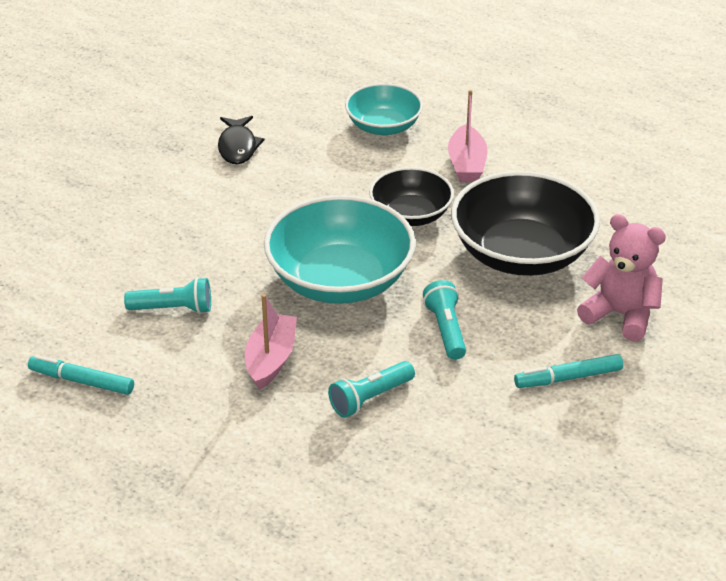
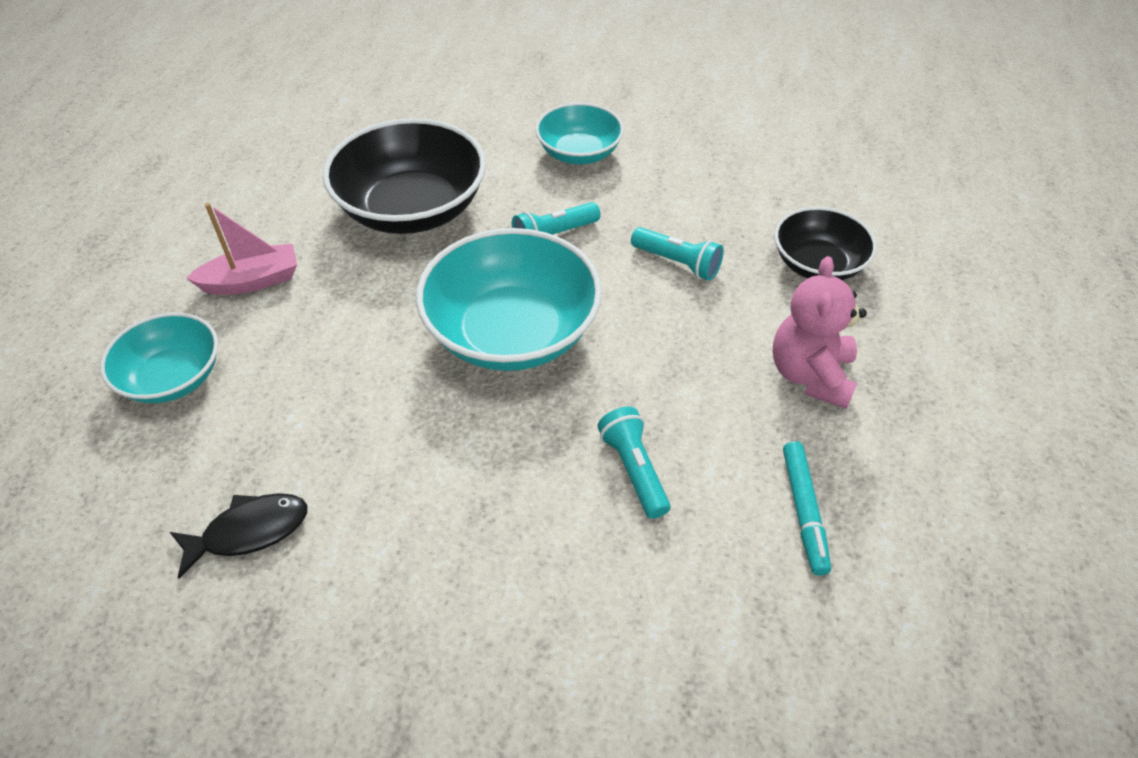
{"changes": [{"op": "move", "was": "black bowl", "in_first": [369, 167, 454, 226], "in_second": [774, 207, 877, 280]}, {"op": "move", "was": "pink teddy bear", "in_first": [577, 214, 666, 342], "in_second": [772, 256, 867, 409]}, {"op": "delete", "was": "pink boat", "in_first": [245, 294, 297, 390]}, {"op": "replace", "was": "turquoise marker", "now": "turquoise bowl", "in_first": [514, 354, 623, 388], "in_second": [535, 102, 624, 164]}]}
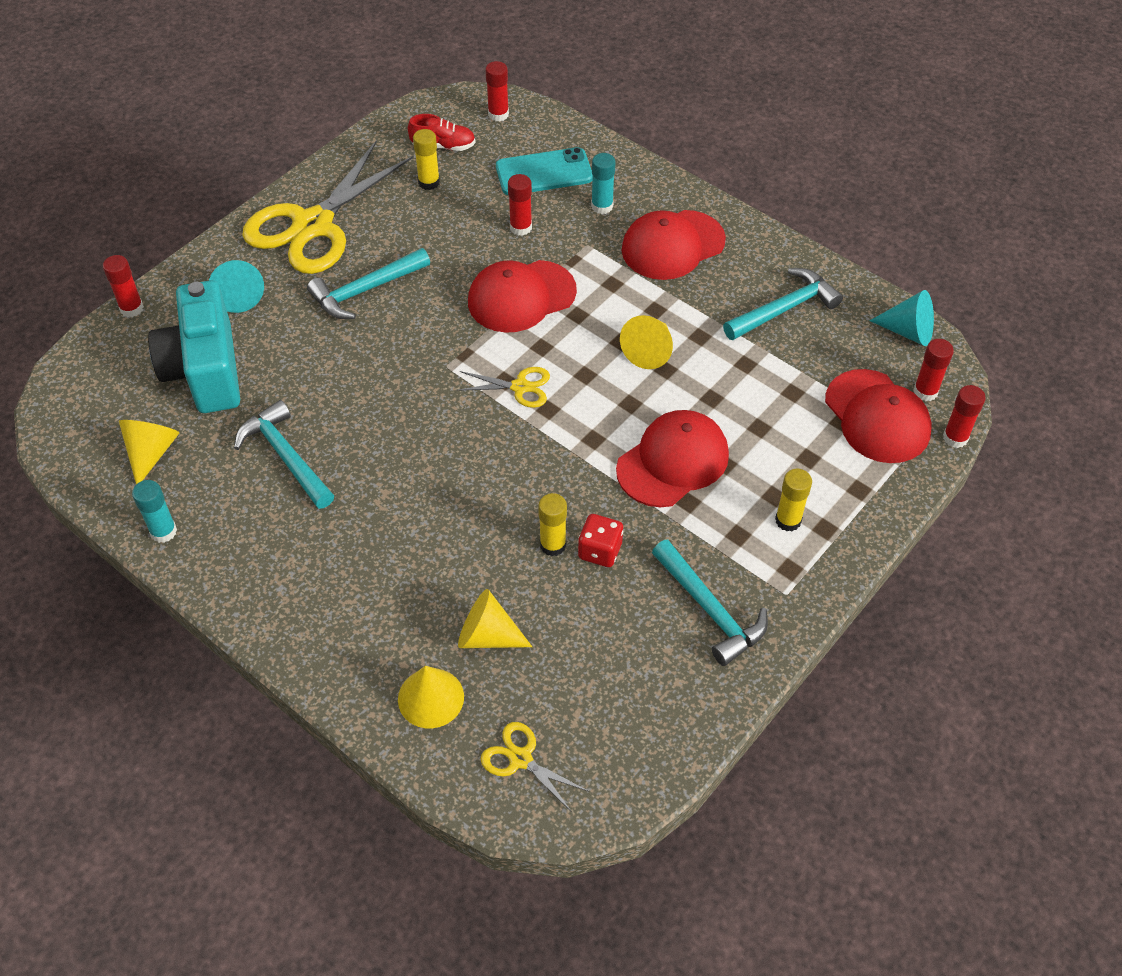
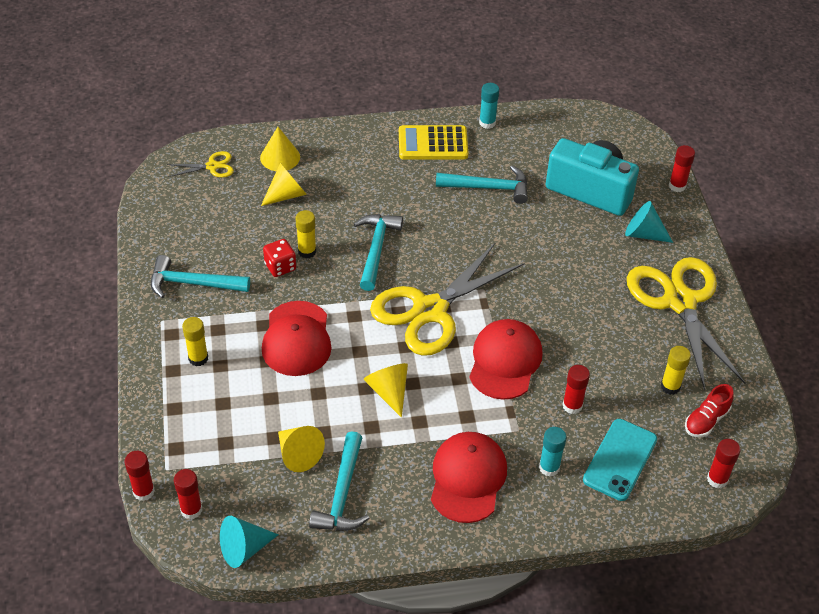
{"changes": [{"op": "move", "was": "turquoise hammer", "in_first": [307, 248, 430, 319], "in_second": [354, 214, 403, 291]}, {"op": "resize", "was": "yellow scissors", "in_first": [457, 367, 550, 408], "in_second": [370, 242, 525, 356], "ratio": 2.31}, {"op": "delete", "was": "red cap", "in_first": [825, 369, 932, 463]}, {"op": "move", "was": "yellow cone", "in_first": [119, 420, 179, 484], "in_second": [278, 426, 325, 472]}, {"op": "insert", "now": "yellow calculator", "in_second": [399, 125, 468, 160]}]}
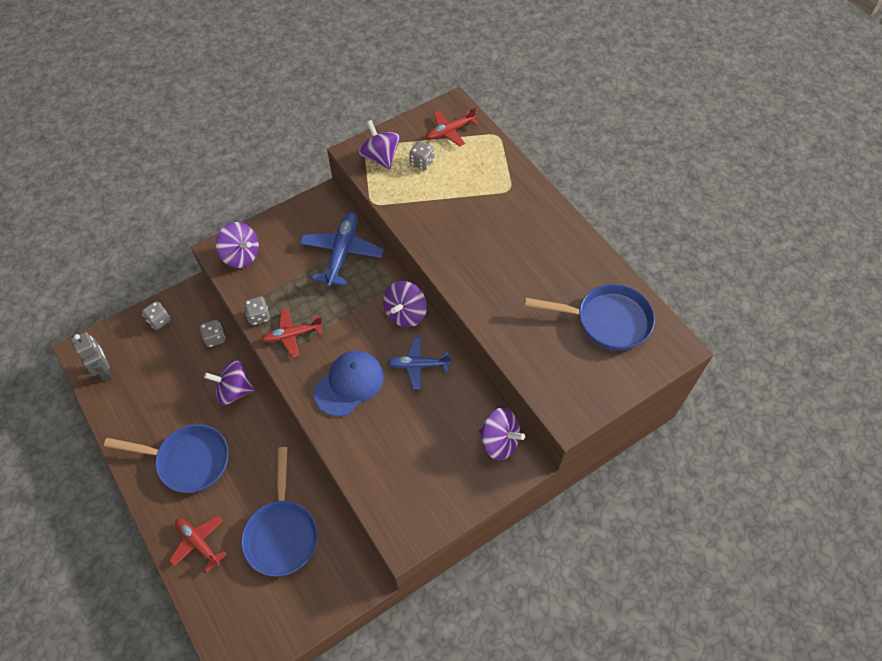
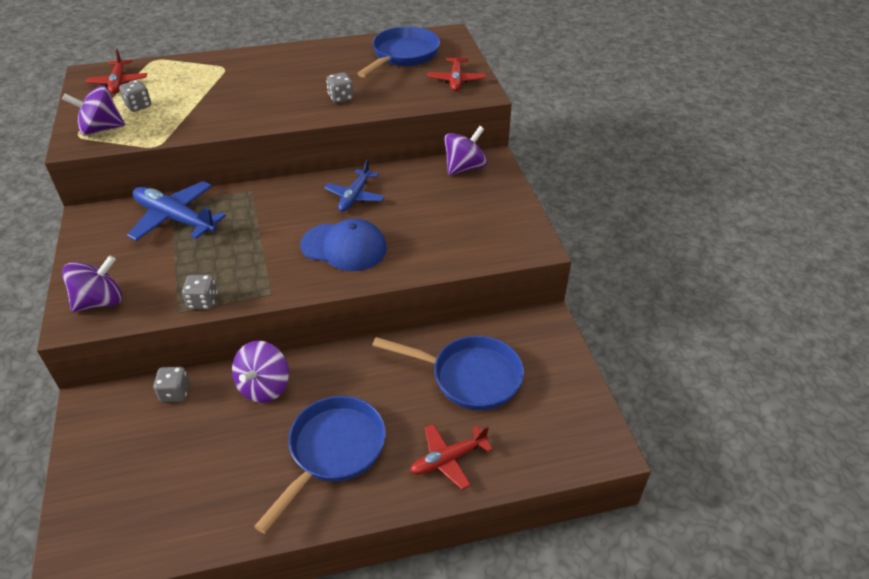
{"changes": [{"op": "delete", "was": "purple spinning top", "in_first": [383, 281, 427, 328]}, {"op": "move", "was": "grey dice", "in_first": [142, 301, 171, 330], "in_second": [326, 72, 354, 103]}, {"op": "move", "was": "red plane", "in_first": [261, 308, 323, 358], "in_second": [427, 46, 485, 91]}, {"op": "delete", "was": "grey robot", "in_first": [71, 332, 112, 381]}, {"op": "rotate", "was": "blue cap", "in_first": [313, 351, 384, 417], "in_second": [300, 219, 387, 271], "clockwise": 135}]}
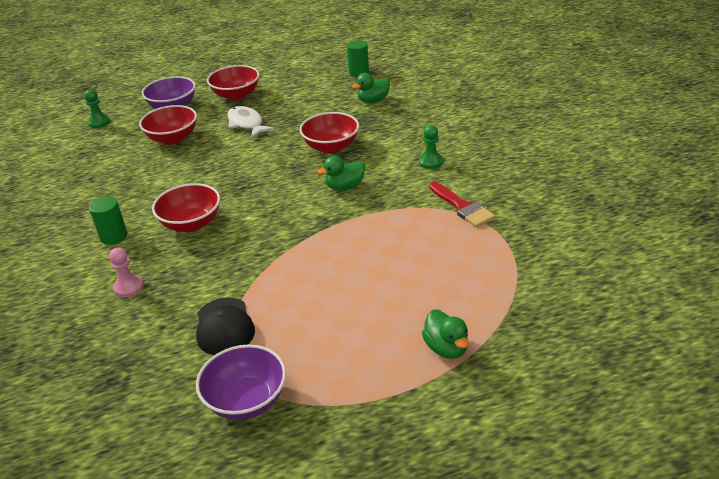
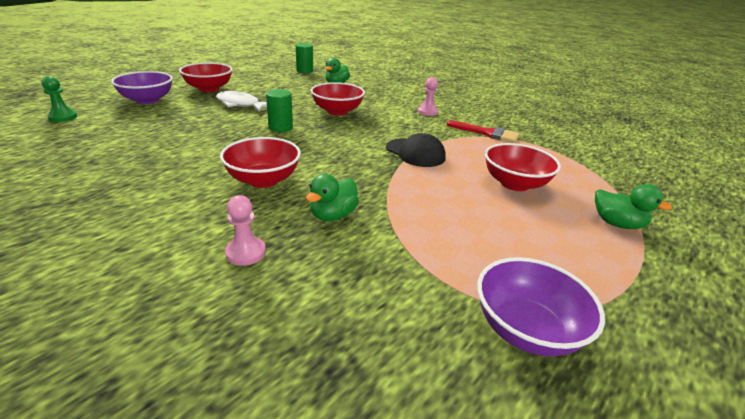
{"changes": [{"op": "move", "was": "red bowl", "in_first": [139, 105, 197, 145], "in_second": [485, 143, 561, 191]}, {"op": "recolor", "was": "green pawn", "now": "pink pawn", "in_first": [419, 125, 443, 169], "in_second": [418, 77, 438, 116]}, {"op": "move", "was": "green duck", "in_first": [317, 156, 365, 191], "in_second": [306, 174, 359, 221]}, {"op": "move", "was": "green cylinder", "in_first": [89, 196, 127, 245], "in_second": [266, 89, 293, 132]}, {"op": "move", "was": "black cap", "in_first": [196, 297, 255, 355], "in_second": [386, 133, 446, 167]}]}
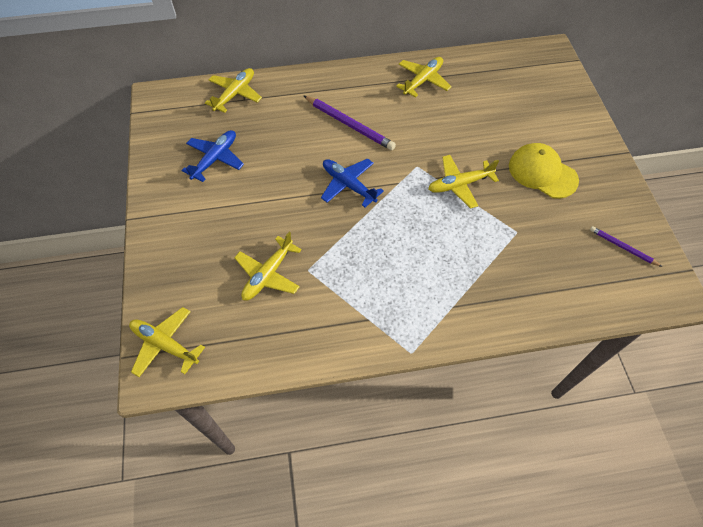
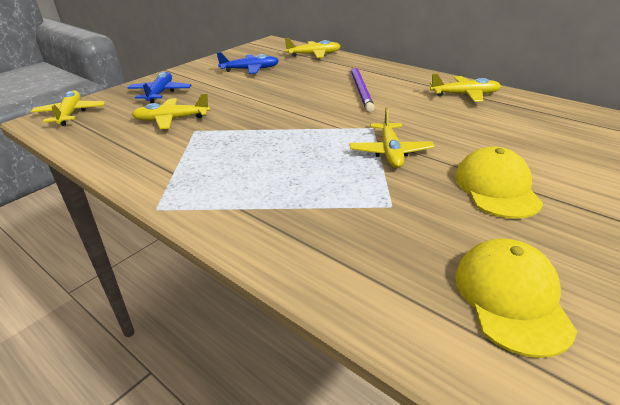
{"changes": [{"op": "rotate", "was": "yellow plane", "in_first": [428, 155, 499, 209], "in_second": [349, 107, 435, 168], "clockwise": -120}, {"op": "move", "was": "blue plane", "in_first": [321, 158, 384, 207], "in_second": [128, 72, 192, 103]}, {"op": "replace", "was": "purple pencil", "now": "yellow cap", "in_first": [590, 226, 662, 267], "in_second": [455, 238, 577, 358]}]}
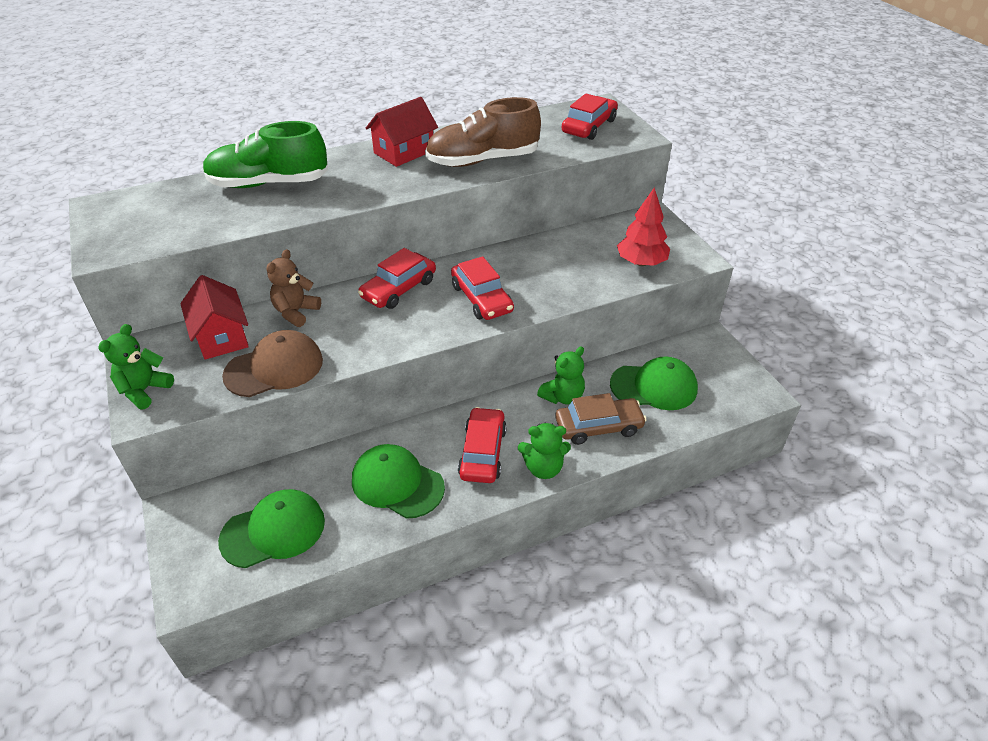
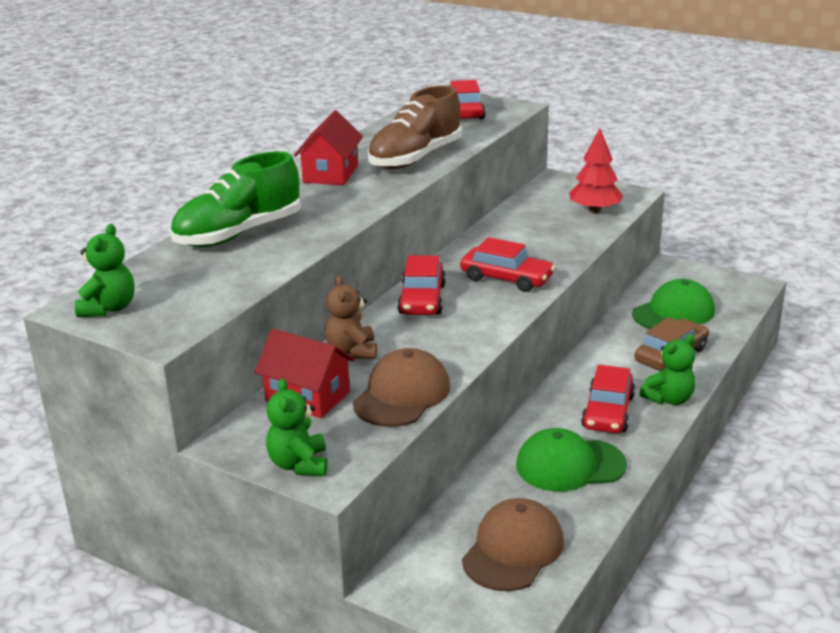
{"changes": [{"op": "move", "was": "green teddy bear", "in_first": [537, 346, 585, 404], "in_second": [75, 224, 135, 317]}, {"op": "rotate", "was": "red car", "in_first": [458, 407, 507, 483], "in_second": [581, 365, 635, 433], "clockwise": -135}, {"op": "recolor", "was": "green cap", "now": "brown cap", "in_first": [218, 489, 325, 568], "in_second": [462, 498, 564, 591]}]}
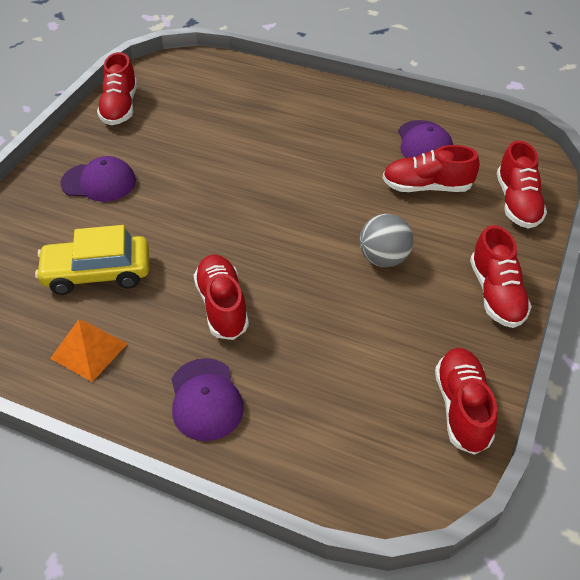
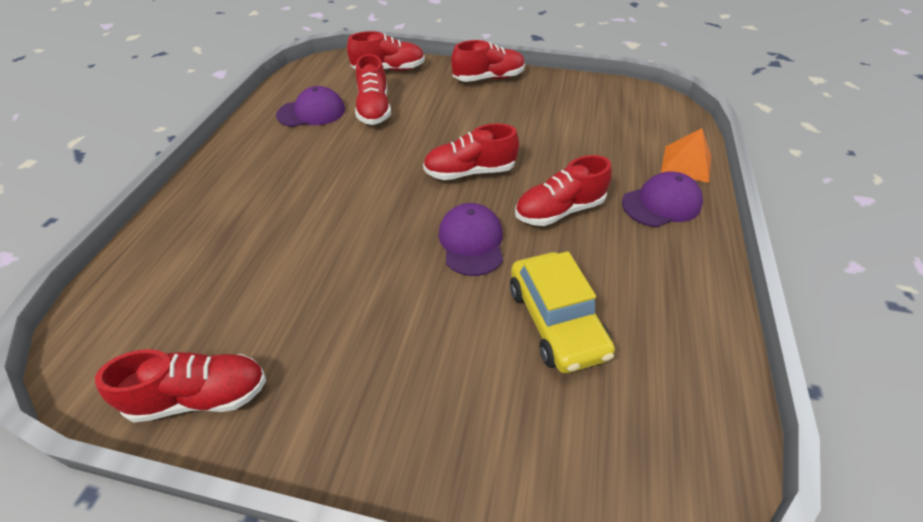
{"changes": [{"op": "move", "was": "purple cap", "in_first": [60, 156, 136, 202], "in_second": [438, 203, 503, 276]}, {"op": "delete", "was": "grey ball", "in_first": [359, 214, 413, 267]}, {"op": "move", "was": "orange pyramid", "in_first": [50, 319, 128, 382], "in_second": [661, 128, 711, 183]}, {"op": "move", "was": "red shoe", "in_first": [435, 348, 497, 455], "in_second": [423, 123, 519, 180]}]}
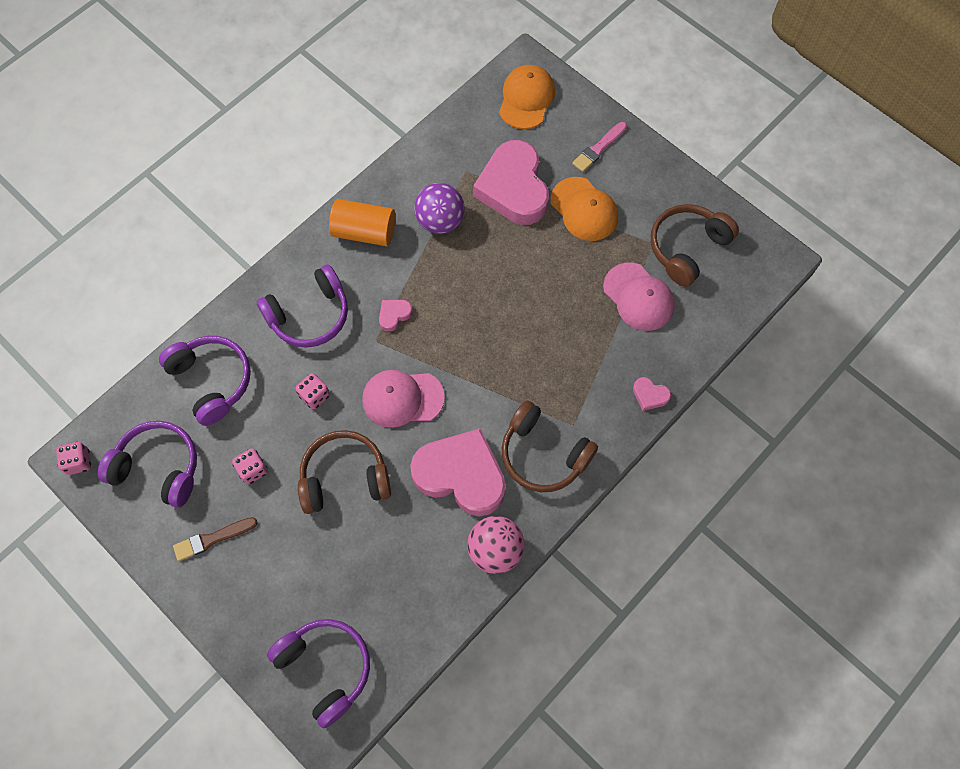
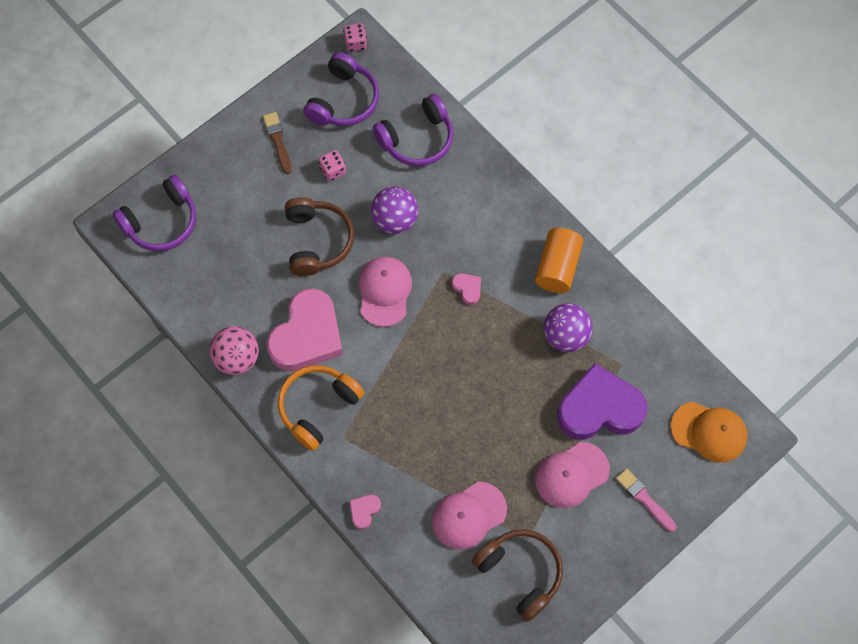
{"changes": [{"op": "recolor", "was": "pink heart", "now": "purple heart", "in_first": [473, 140, 549, 225], "in_second": [557, 363, 647, 440]}, {"op": "recolor", "was": "orange cap", "now": "pink cap", "in_first": [551, 177, 618, 241], "in_second": [535, 442, 610, 508]}, {"op": "delete", "was": "purple headphones", "in_first": [257, 264, 348, 348]}, {"op": "replace", "was": "pink dice", "now": "purple ball", "in_first": [295, 373, 330, 409], "in_second": [371, 186, 418, 234]}, {"op": "recolor", "was": "brown headphones", "now": "orange headphones", "in_first": [502, 401, 598, 492], "in_second": [278, 365, 364, 451]}]}
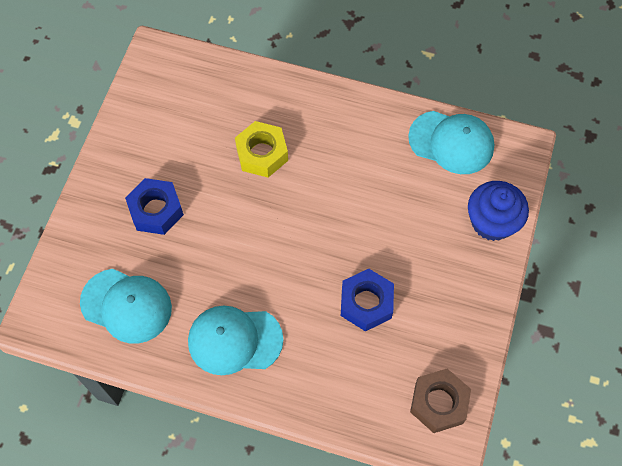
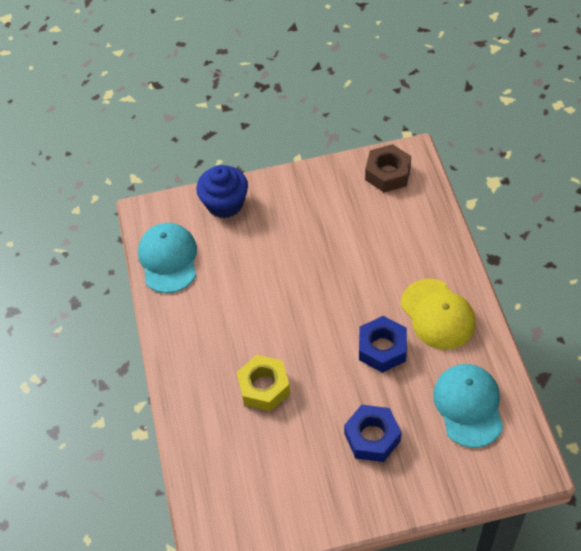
{"changes": [{"op": "move", "was": "blue nut", "in_first": [341, 269, 394, 331], "in_second": [359, 316, 407, 373]}, {"op": "recolor", "was": "turquoise cap", "now": "yellow cap", "in_first": [188, 306, 283, 375], "in_second": [401, 279, 476, 350]}]}
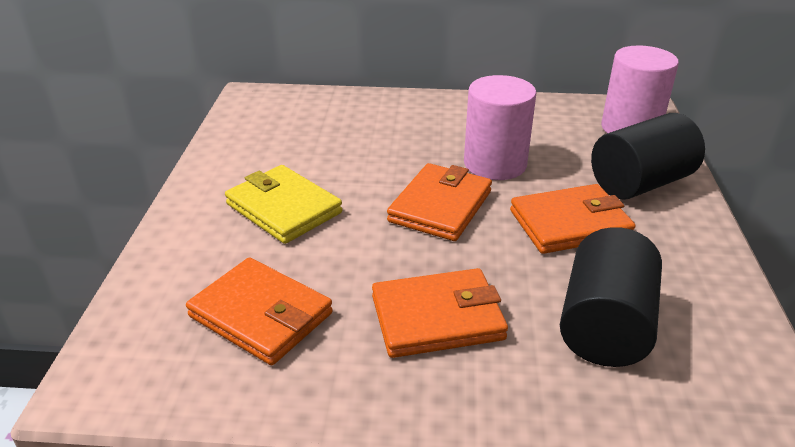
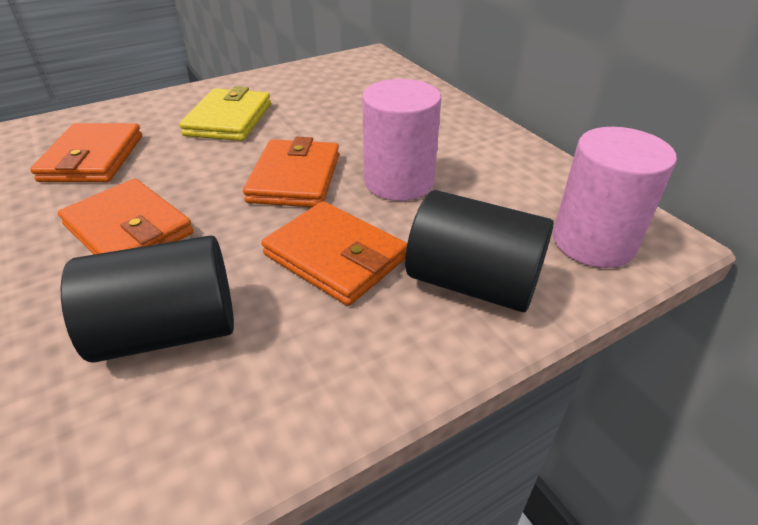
{"changes": [{"op": "rotate", "was": "orange wallet", "in_first": [387, 163, 492, 241], "in_second": [243, 136, 339, 207], "clockwise": -75}]}
